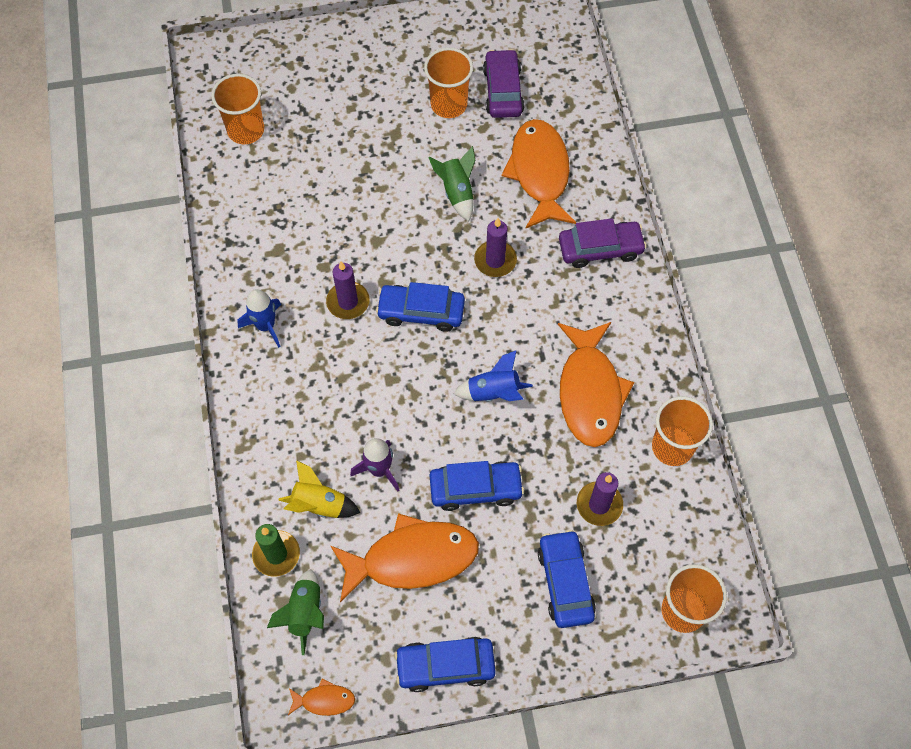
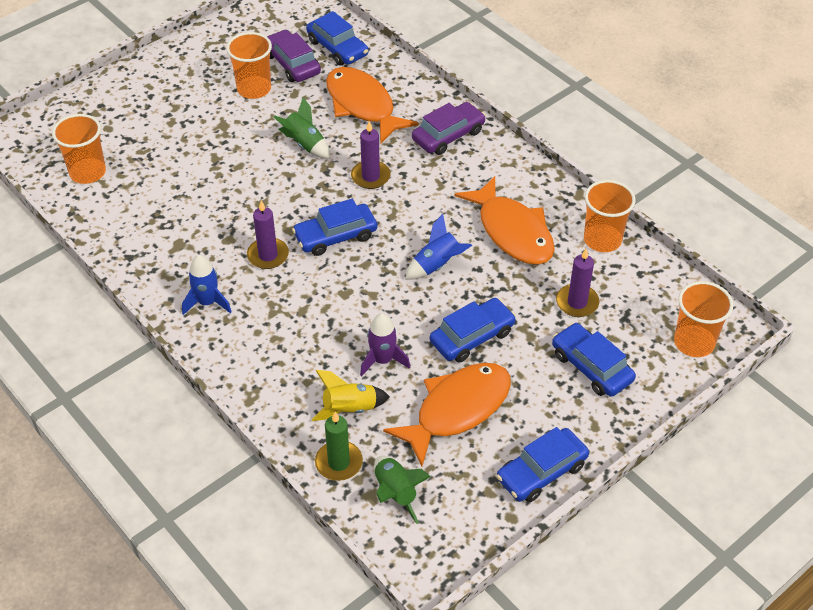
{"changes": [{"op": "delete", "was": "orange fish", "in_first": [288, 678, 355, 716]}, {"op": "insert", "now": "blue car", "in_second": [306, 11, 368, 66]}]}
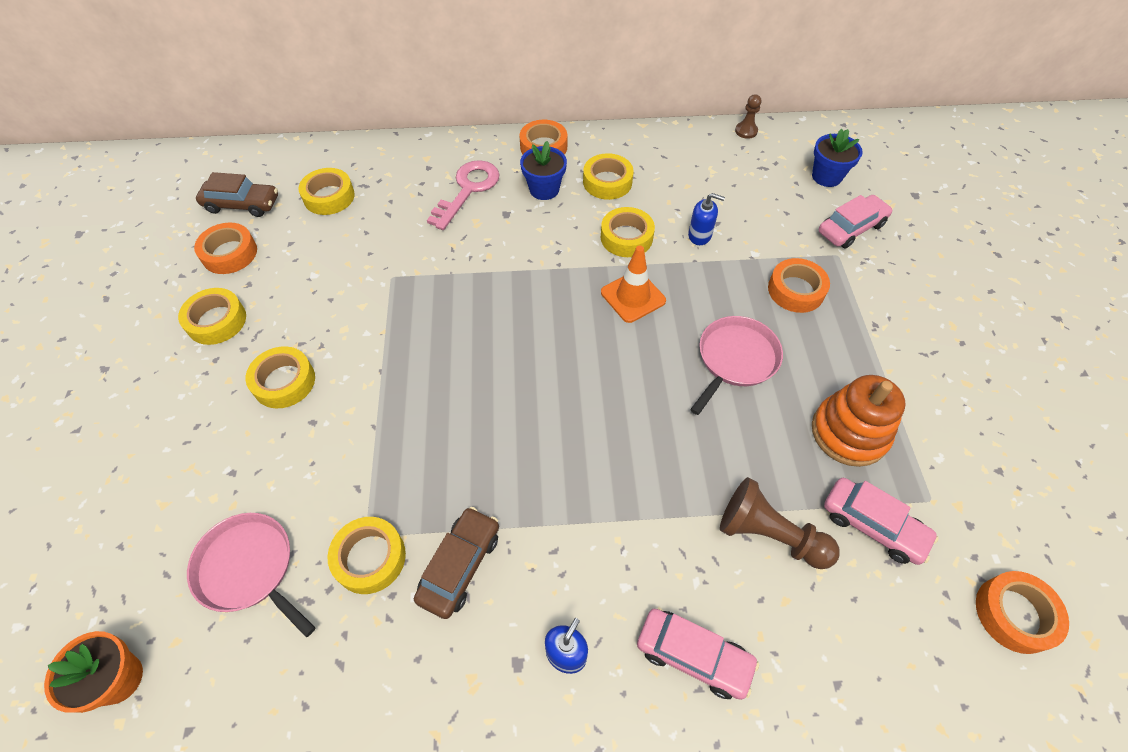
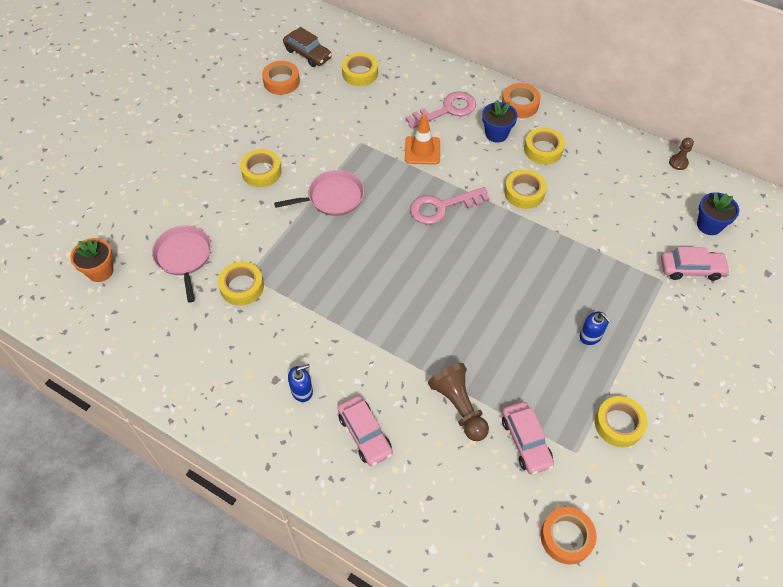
{"changes": [{"op": "move", "was": "blue soap dispenser", "in_first": [688, 193, 725, 245], "in_second": [580, 312, 612, 345]}, {"op": "move", "was": "orange traffic cone", "in_first": [601, 245, 666, 323], "in_second": [405, 114, 440, 164]}, {"op": "delete", "was": "orange tape", "in_first": [768, 258, 830, 313]}, {"op": "move", "was": "yellow tape", "in_first": [178, 288, 246, 345], "in_second": [595, 396, 648, 447]}, {"op": "move", "was": "pink pan", "in_first": [690, 316, 783, 415], "in_second": [274, 170, 364, 216]}, {"op": "delete", "was": "orange stacking toy", "in_first": [812, 375, 906, 467]}, {"op": "delete", "was": "brown car", "in_first": [414, 507, 499, 619]}, {"op": "insert", "now": "pink key", "in_second": [410, 187, 490, 224]}]}
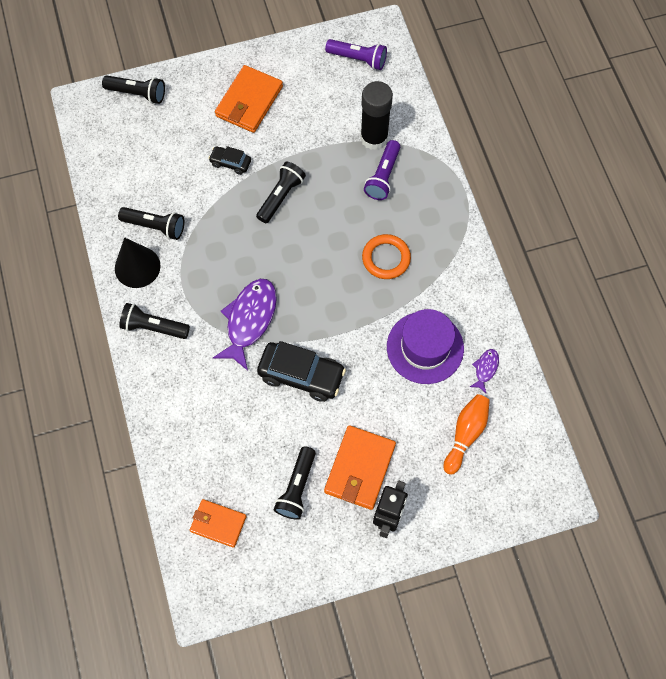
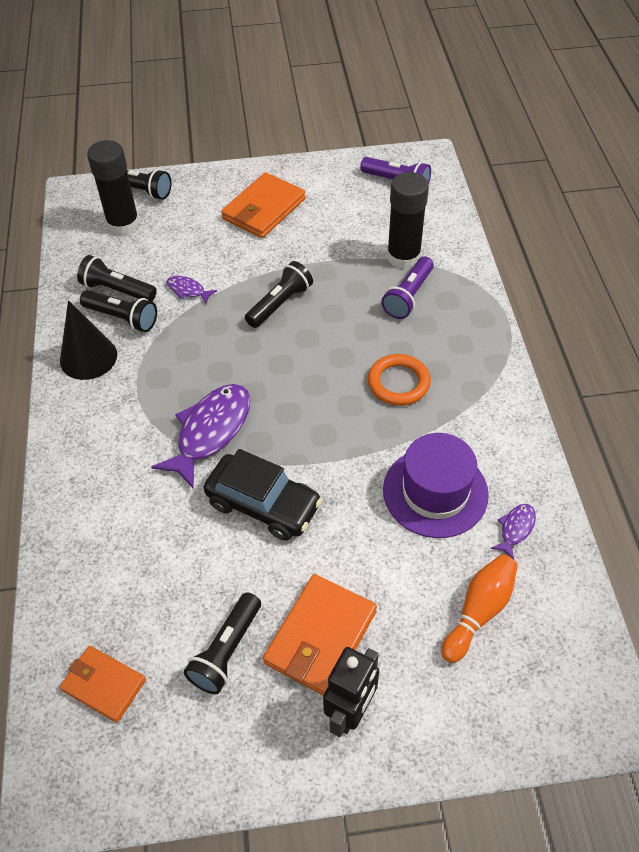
{"changes": [{"op": "delete", "was": "black car", "in_first": [208, 146, 251, 175]}, {"op": "move", "was": "black flashlight", "in_first": [119, 303, 190, 339], "in_second": [77, 255, 157, 301]}, {"op": "insert", "now": "black glue stick", "in_second": [87, 140, 140, 236]}, {"op": "insert", "now": "purple fish", "in_second": [166, 276, 217, 304]}]}
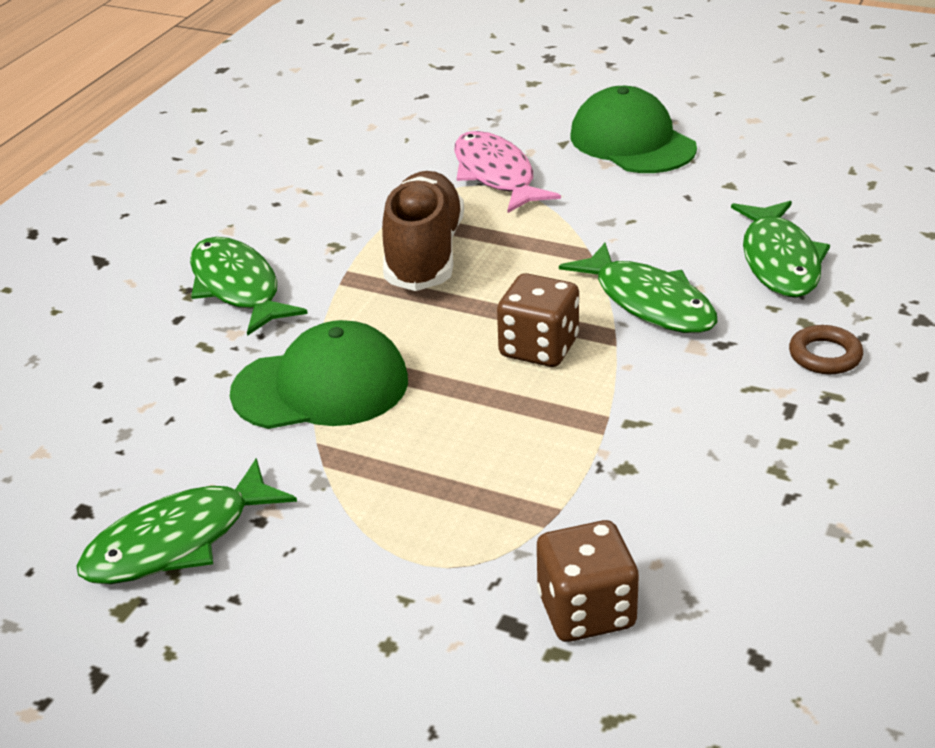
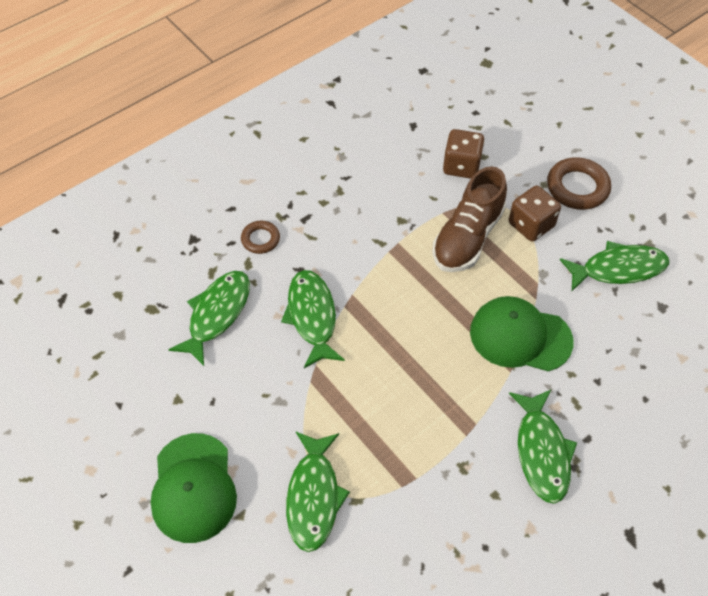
{"changes": [{"op": "recolor", "was": "pink fish", "now": "green fish", "in_first": [454, 131, 561, 213], "in_second": [286, 432, 350, 552]}, {"op": "move", "was": "brown shoe", "in_first": [382, 171, 464, 291], "in_second": [433, 166, 507, 272]}, {"op": "move", "was": "brown dice", "in_first": [497, 273, 579, 367], "in_second": [509, 185, 561, 242]}, {"op": "insert", "now": "brown ring", "in_second": [547, 157, 611, 210]}]}
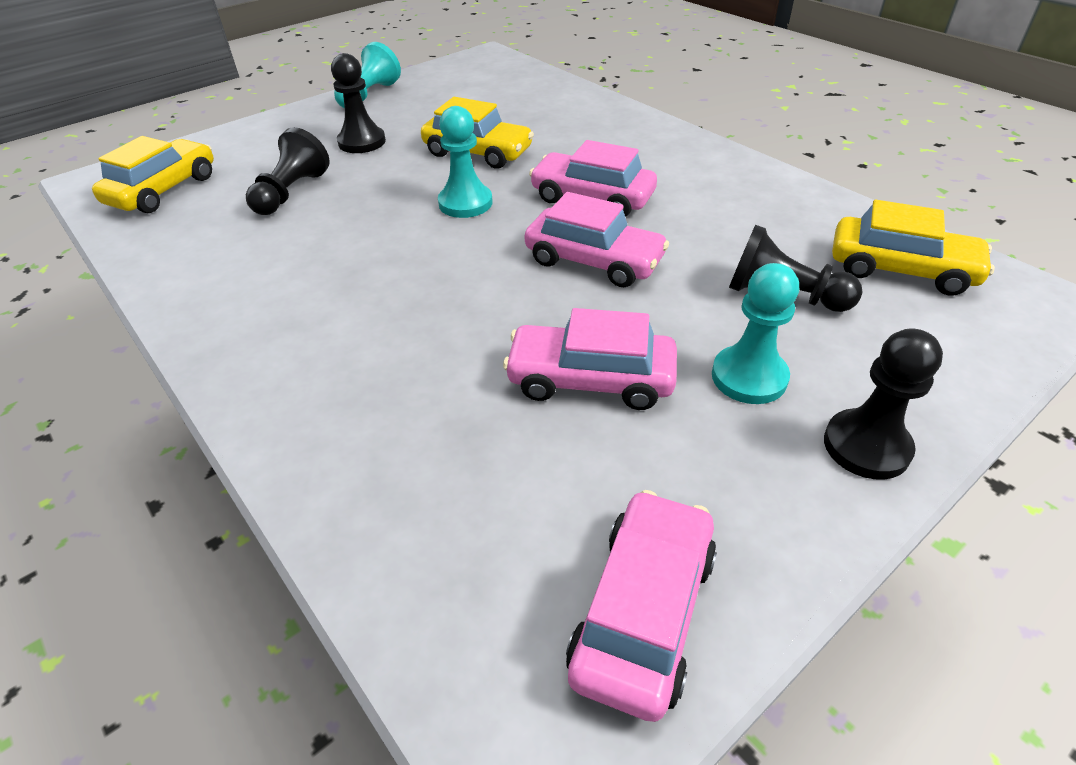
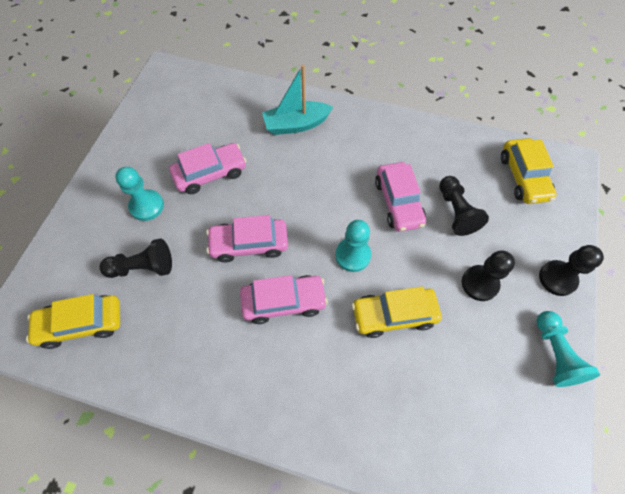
{"changes": [{"op": "move", "was": "black pawn", "in_first": [824, 328, 943, 480], "in_second": [539, 245, 604, 296]}, {"op": "move", "was": "pink car", "in_first": [566, 490, 717, 722], "in_second": [375, 162, 426, 232]}, {"op": "insert", "now": "turquoise boat", "in_second": [262, 65, 333, 135]}]}
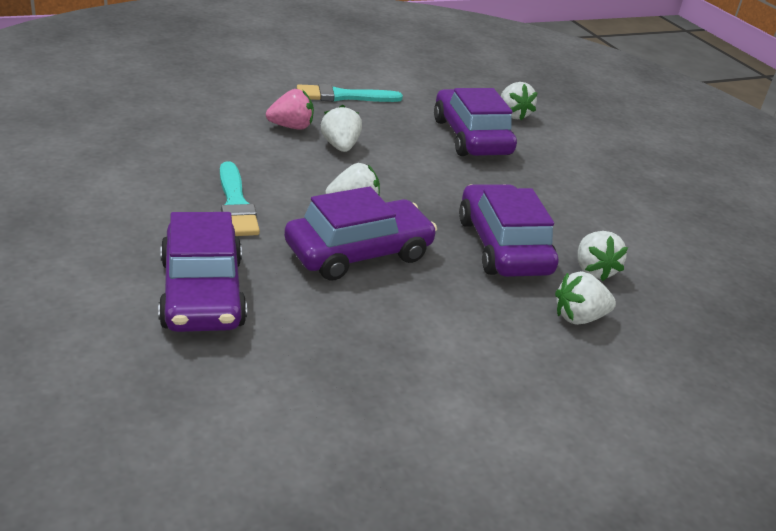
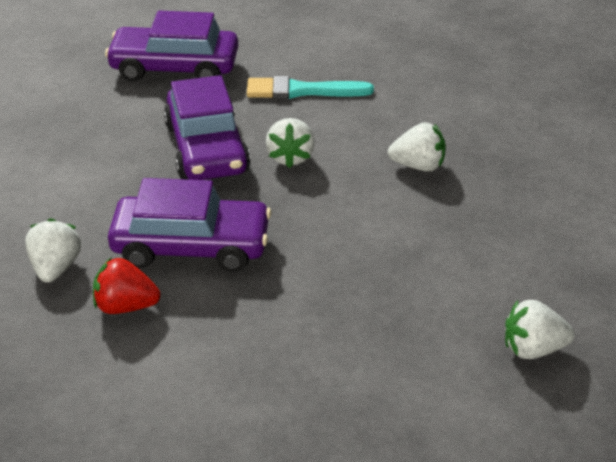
{"changes": [{"op": "delete", "was": "turquoise brush", "in_first": [297, 84, 403, 102]}, {"op": "delete", "was": "purple car", "in_first": [434, 88, 517, 156]}, {"op": "delete", "was": "pink strawberry", "in_first": [266, 89, 314, 130]}, {"op": "recolor", "was": "white strawberry", "now": "red strawberry", "in_first": [578, 231, 628, 281], "in_second": [93, 258, 160, 314]}]}
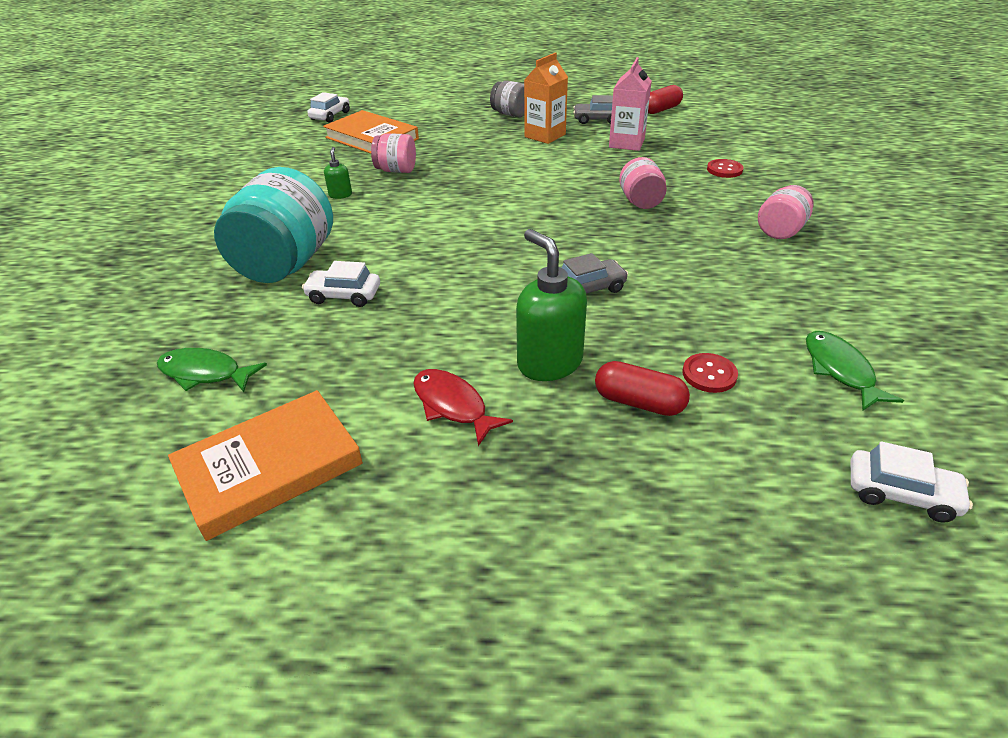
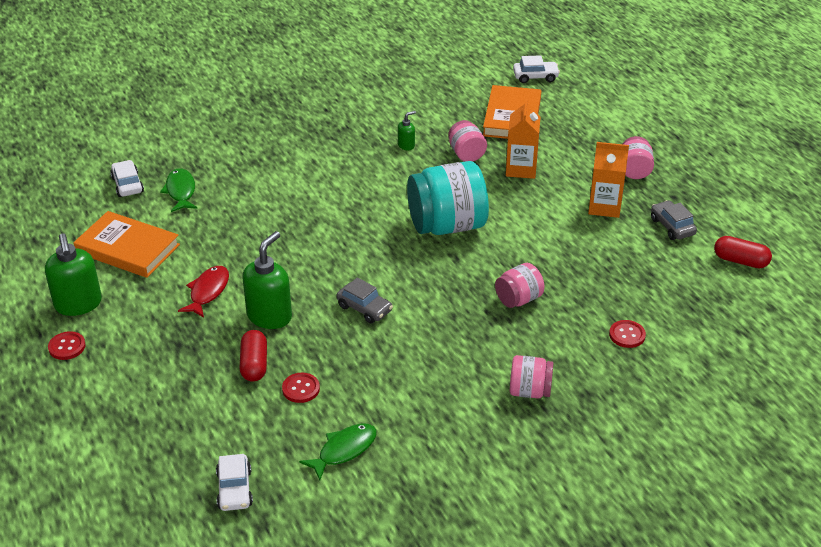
{"changes": [{"op": "delete", "was": "pink carton", "in_first": [609, 57, 651, 151]}, {"op": "recolor", "was": "grey jar", "now": "pink jar", "in_first": [490, 81, 524, 117], "in_second": [623, 136, 654, 179]}, {"op": "move", "was": "turquoise jar", "in_first": [214, 167, 333, 283], "in_second": [407, 161, 489, 235]}, {"op": "move", "was": "white car", "in_first": [302, 261, 380, 307], "in_second": [110, 160, 144, 197]}, {"op": "insert", "now": "orange carton", "in_second": [506, 99, 541, 179]}, {"op": "insert", "now": "green soap dispenser", "in_second": [45, 233, 102, 316]}, {"op": "insert", "now": "red button", "in_second": [48, 331, 86, 360]}]}
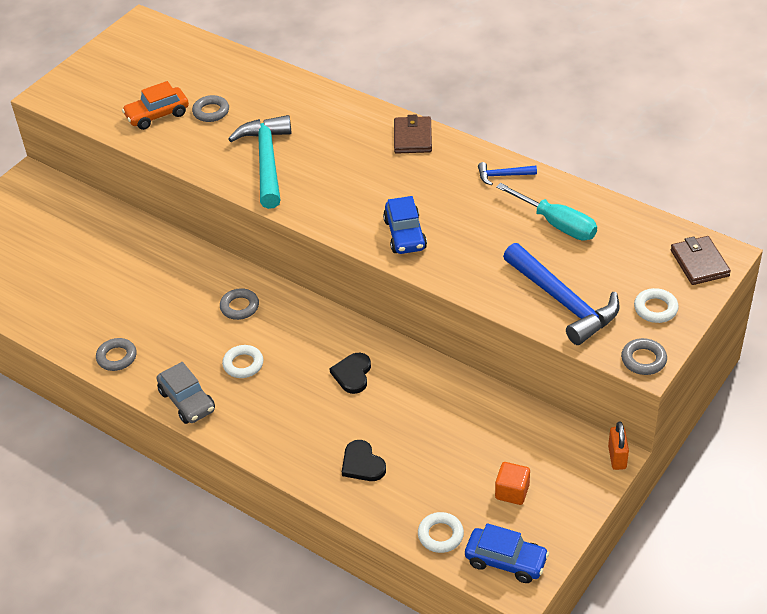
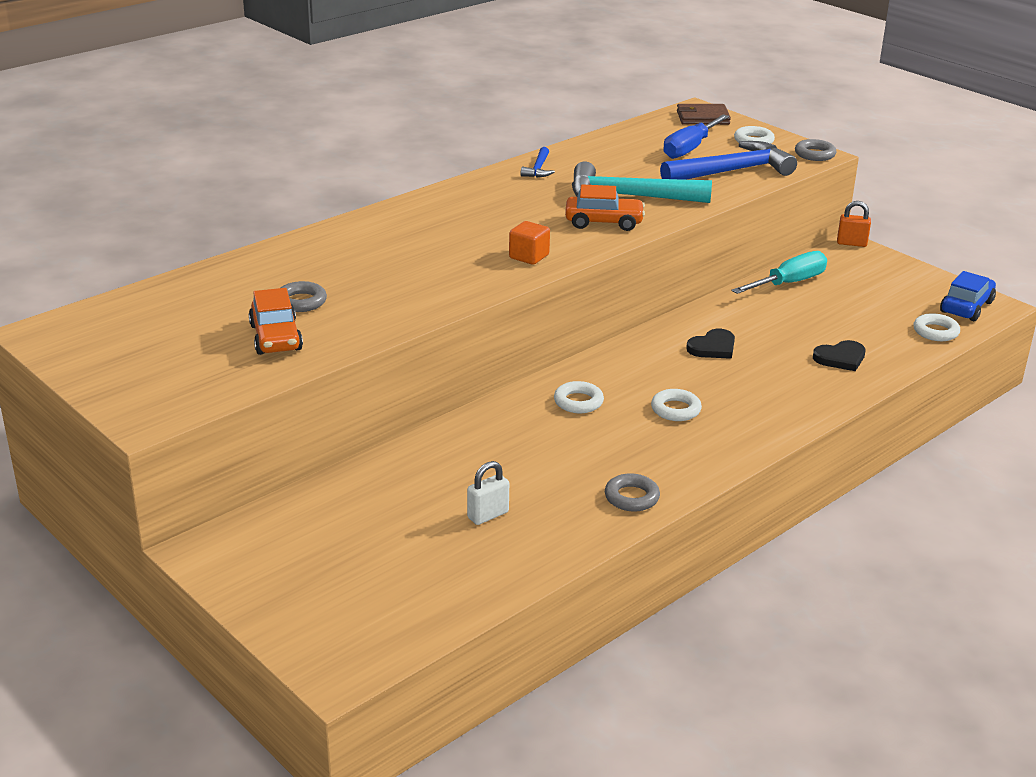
{"changes": [{"op": "move", "was": "turquoise hammer", "in_first": [228, 115, 292, 209], "in_second": [572, 161, 712, 203]}, {"op": "delete", "was": "brown wallet", "in_first": [394, 115, 432, 154]}, {"op": "move", "was": "turquoise screwdriver", "in_first": [496, 183, 597, 240], "in_second": [732, 251, 827, 294]}, {"op": "recolor", "was": "blue car", "now": "orange car", "in_first": [383, 196, 427, 254], "in_second": [565, 184, 645, 231]}, {"op": "recolor", "was": "grey ring", "now": "white ring", "in_first": [220, 288, 259, 320], "in_second": [554, 381, 604, 413]}, {"op": "rotate", "was": "black heart", "in_first": [329, 353, 371, 394], "in_second": [686, 329, 735, 359], "clockwise": -60}, {"op": "delete", "was": "grey car", "in_first": [157, 362, 215, 424]}, {"op": "move", "was": "orange cube", "in_first": [495, 462, 530, 505], "in_second": [509, 221, 550, 265]}, {"op": "insert", "now": "blue screwdriver", "in_second": [663, 114, 729, 159]}, {"op": "insert", "now": "white padlock", "in_second": [467, 461, 509, 525]}]}
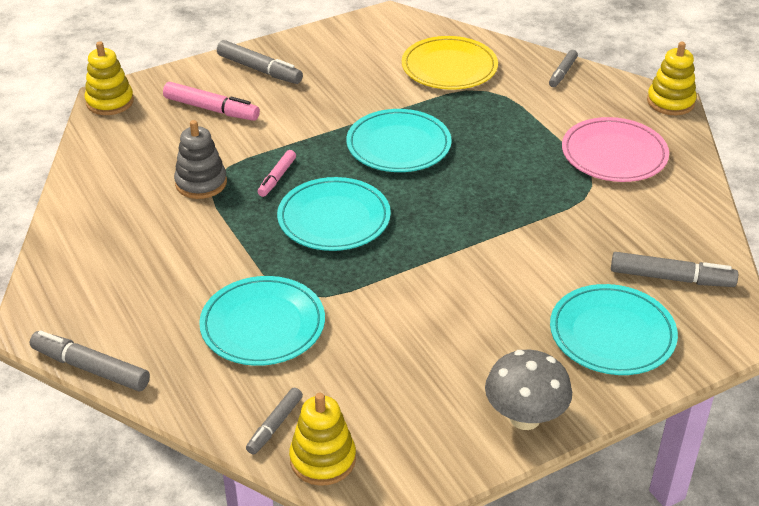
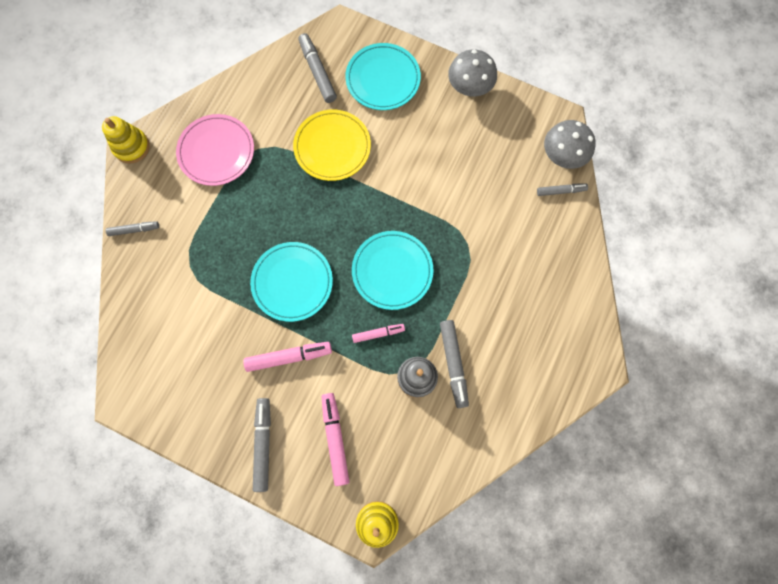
{"changes": [{"op": "move", "was": "yellow plate", "in_first": [402, 36, 498, 90], "in_second": [293, 109, 371, 181]}, {"op": "delete", "was": "turquoise plate", "in_first": [199, 276, 325, 366]}, {"op": "move", "was": "grey marker", "in_first": [30, 330, 150, 391], "in_second": [440, 320, 469, 408]}, {"op": "replace", "was": "yellow stacking toy", "now": "grey mushroom", "in_first": [289, 393, 356, 486], "in_second": [544, 120, 596, 169]}, {"op": "insert", "now": "pink marker", "in_second": [243, 342, 332, 372]}]}
